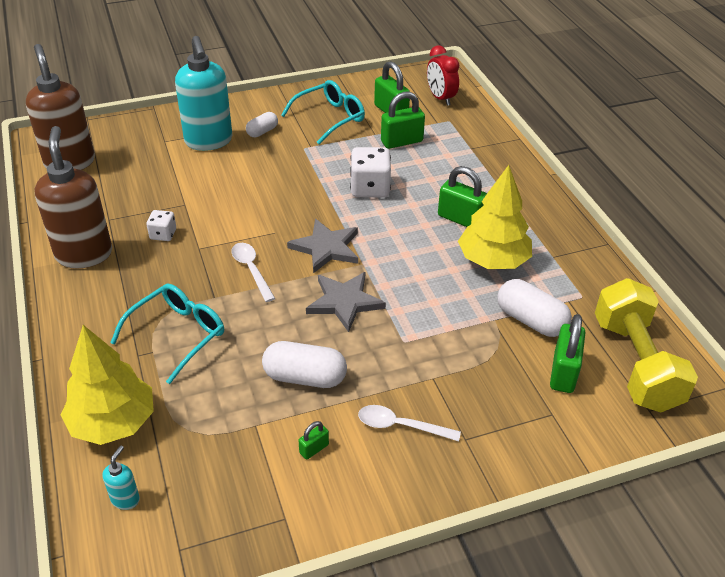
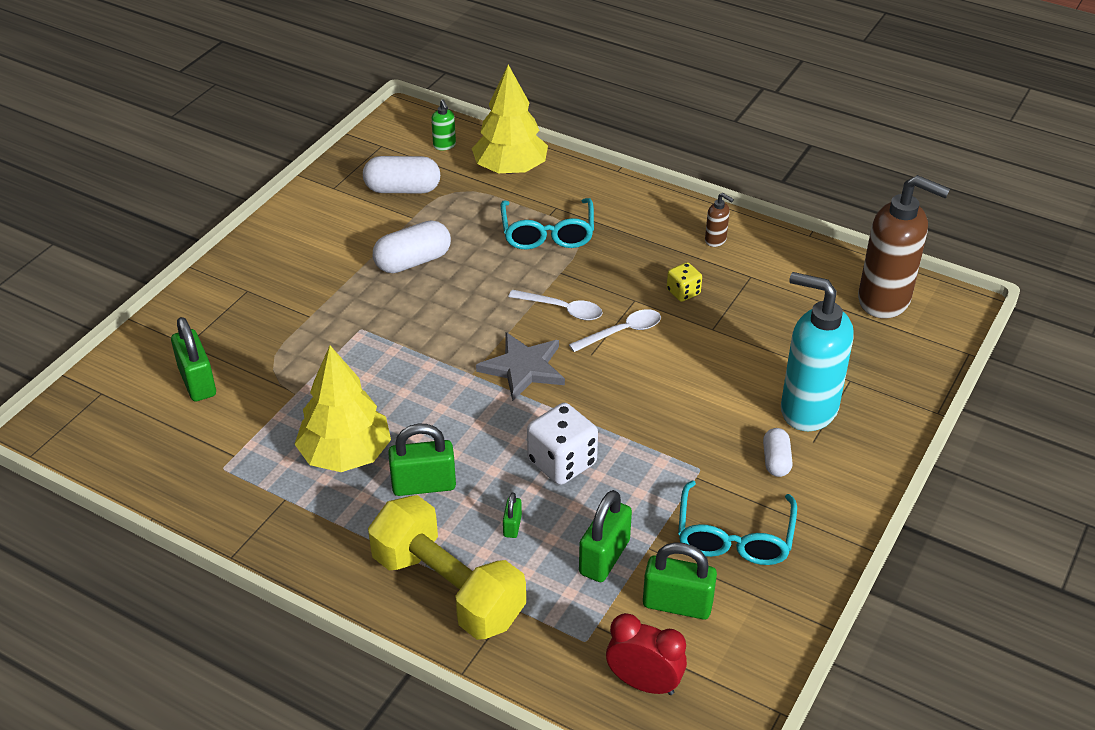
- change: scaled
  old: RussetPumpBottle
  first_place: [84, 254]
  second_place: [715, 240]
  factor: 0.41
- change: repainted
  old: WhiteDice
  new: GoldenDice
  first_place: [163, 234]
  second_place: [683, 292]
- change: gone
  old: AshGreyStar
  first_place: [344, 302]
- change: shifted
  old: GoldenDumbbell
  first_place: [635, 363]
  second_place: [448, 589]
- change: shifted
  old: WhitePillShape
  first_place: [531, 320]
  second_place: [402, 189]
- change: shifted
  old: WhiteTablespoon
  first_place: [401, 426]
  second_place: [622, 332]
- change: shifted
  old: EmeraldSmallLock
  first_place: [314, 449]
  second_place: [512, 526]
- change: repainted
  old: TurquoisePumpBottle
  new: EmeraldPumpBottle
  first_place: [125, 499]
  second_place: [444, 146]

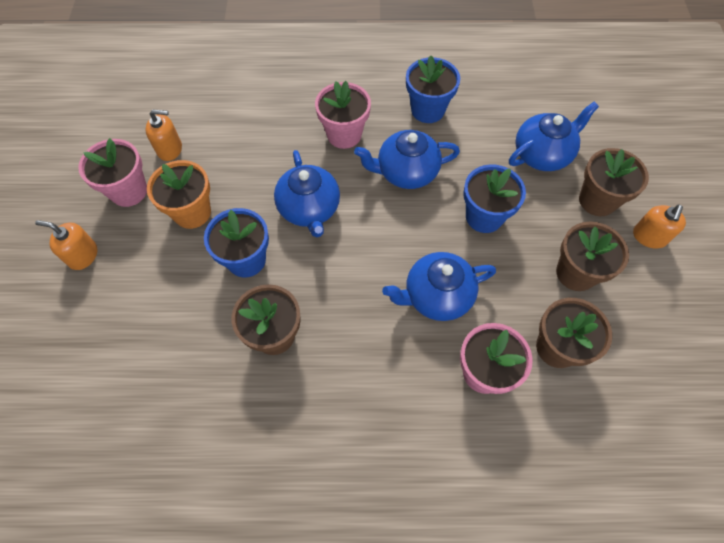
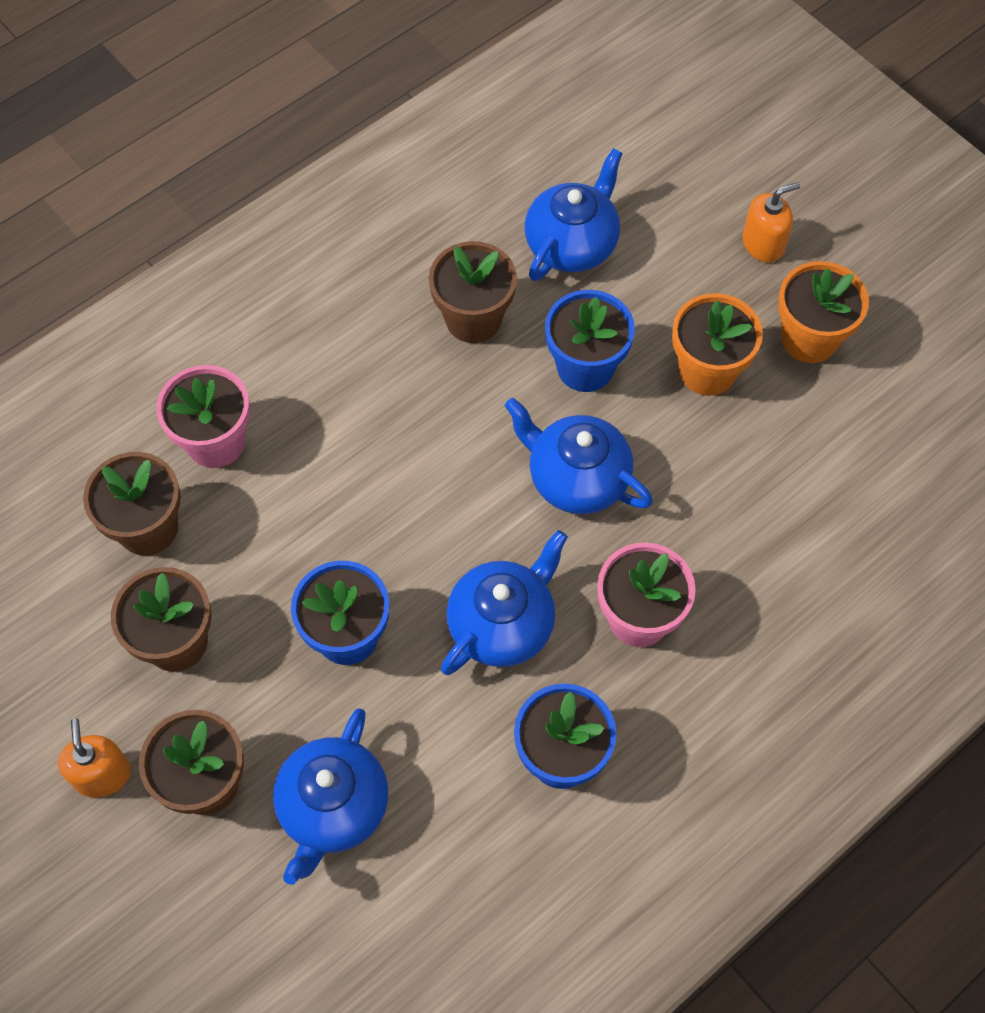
- change: gone
  old: BrightOrangePumpBottle
  first_place: [170, 149]
- change: repainted
  old: RosePinkFlowerPot
  new: BrightOrangeFlowerPot
  first_place: [129, 191]
  second_place: [809, 339]
- change: shifted
  old: CobaltTeapot
  first_place: [436, 296]
  second_place: [572, 244]

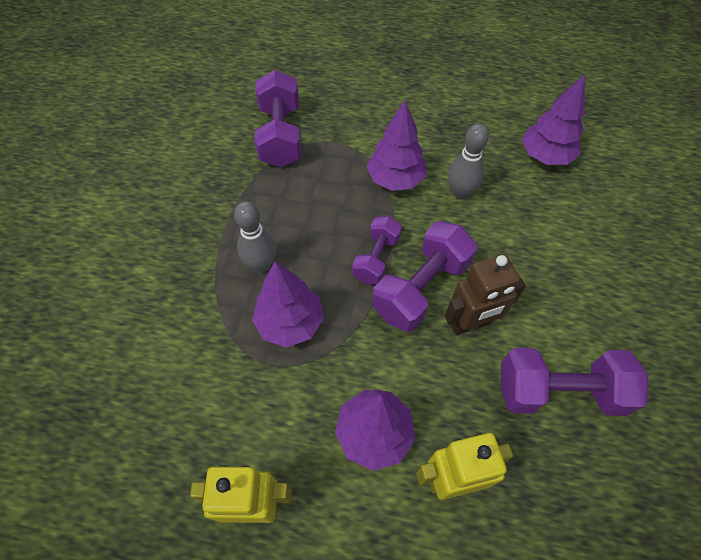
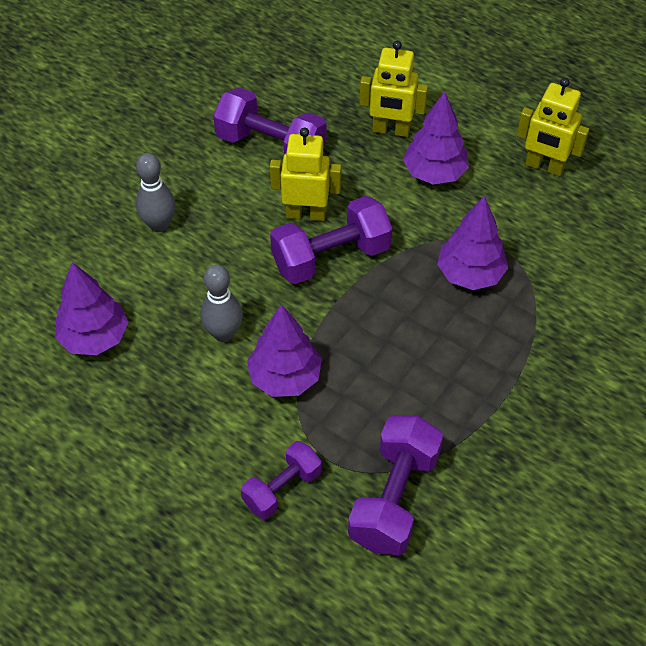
- change: shifted
  old: AshGreyTenpin
  first_place: [261, 264]
  second_place: [159, 225]
- change: shifted
  old: VioletDumbbell
  first_place: [376, 259]
  second_place: [282, 488]
- change: repainted
  old: RussetRobotFigure
  new: GoldenRobotFigure
  first_place: [470, 324]
  second_place: [306, 214]

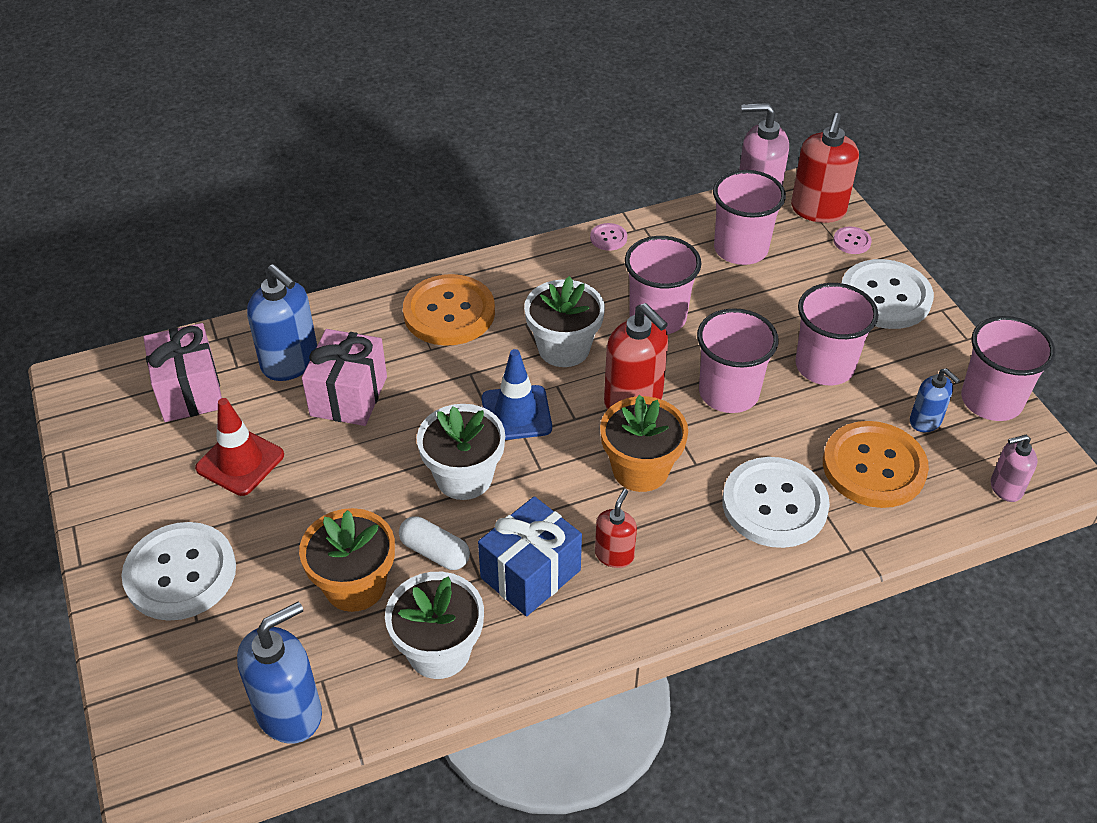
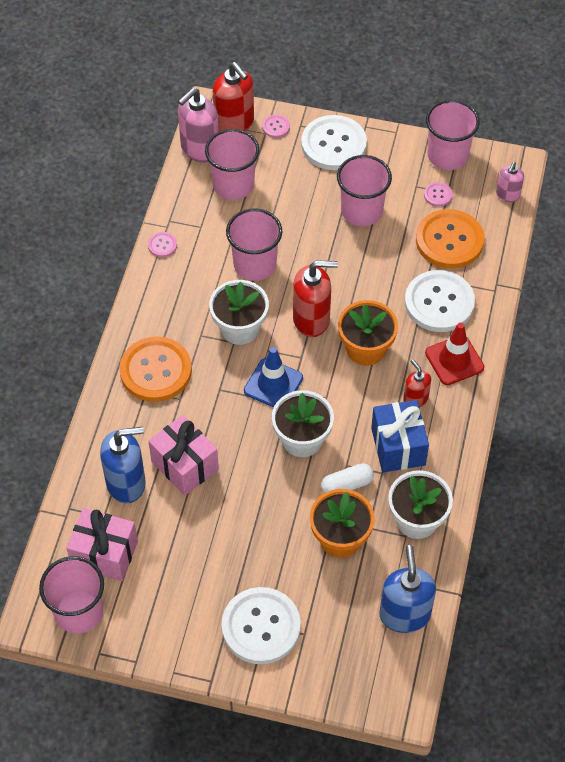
- change: shifted
  old: RosePinkCup
  first_place: [728, 393]
  second_place: [79, 612]
- change: swapped
  old: CobaltPumpBottle
  new: RosePinkShirtButton
  first_place: [925, 421]
  second_place: [438, 195]
- change: shifted
  old: ScarletSafetyCone
  first_place: [240, 462]
  second_place: [454, 360]

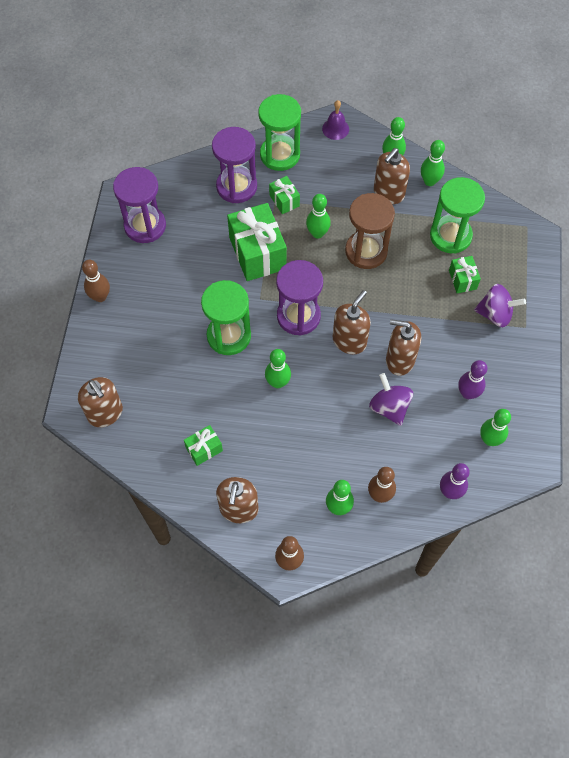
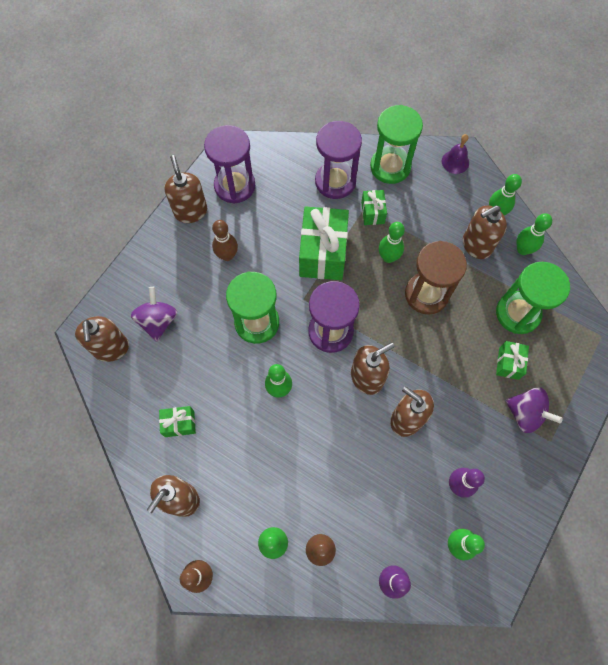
- change: shifted
  old: RussetTenpin
  first_place: [100, 297]
  second_place: [227, 255]
- change: shifted
  old: VioletWhirligig
  first_place: [389, 407]
  second_place: [158, 321]
- change: new
  new: RussetPumpBottle
  second_place: [190, 211]

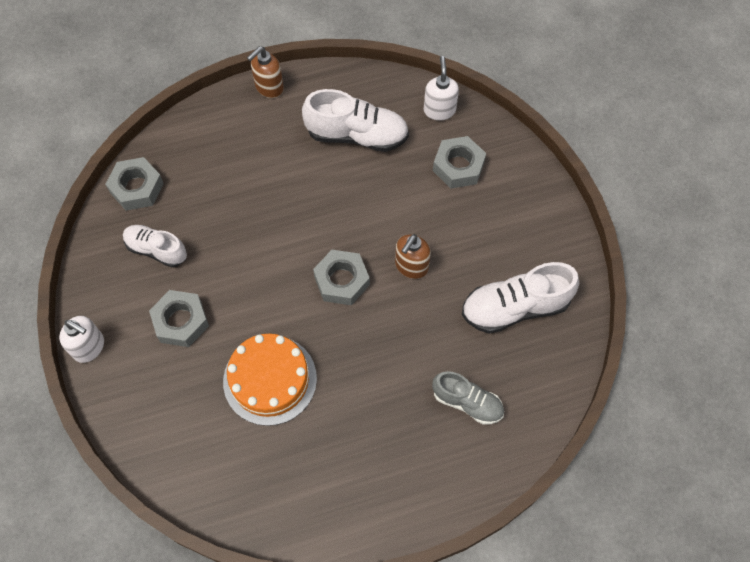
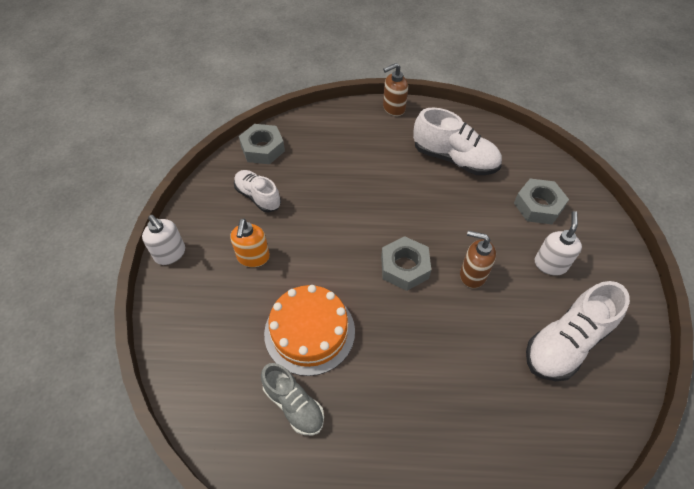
- change: shifted
  old: WhitePumpBottle
  first_place: [439, 110]
  second_place: [550, 264]
- change: rotated
  old: RussetPumpBottle
  first_place: [411, 266]
  second_place: [472, 274]
  degrees: 60
- change: rotated
  old: WhiteSneaker
  first_place: [515, 307]
  second_place: [566, 343]
  degrees: -45
- change: swapped
  old: AshGreyNut
  new: BrightOrangePumpBottle
  first_place: [181, 321]
  second_place: [253, 257]
- change: shifted
  old: AshGreySneaker
  first_place: [467, 402]
  second_place: [294, 404]

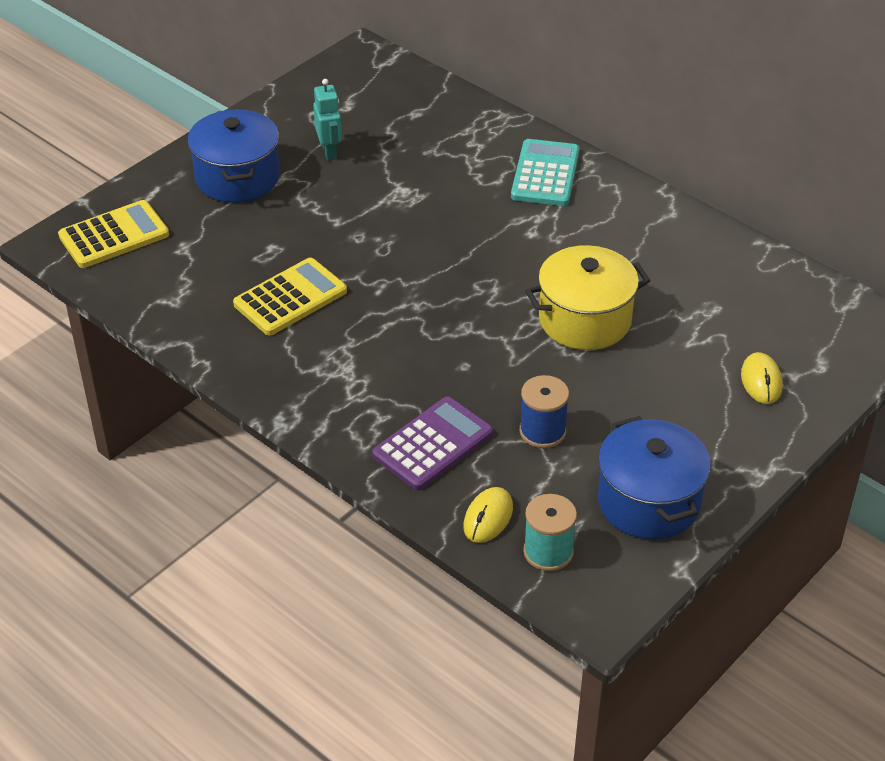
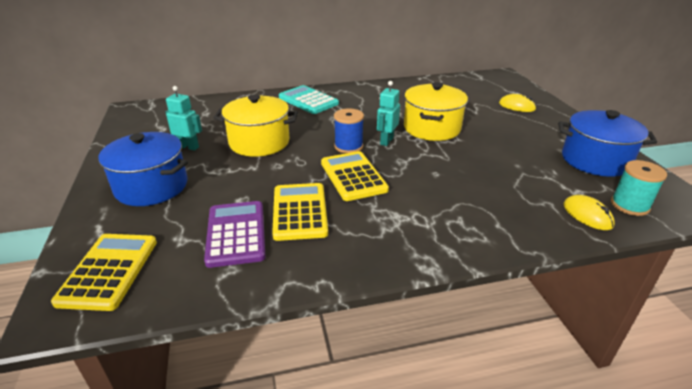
- change: shifted
  old: CobaltSpool
  first_place: [542, 431]
  second_place: [348, 146]
- change: shifted
  old: VioletPocketCalculator
  first_place: [433, 444]
  second_place: [236, 233]
- change: new
  new: TurquoiseRobotFigure
  second_place: [386, 141]
- change: new
  new: GoldenPot
  second_place: [259, 142]
- change: new
  new: GoldenPocketCalculator
  second_place: [353, 176]

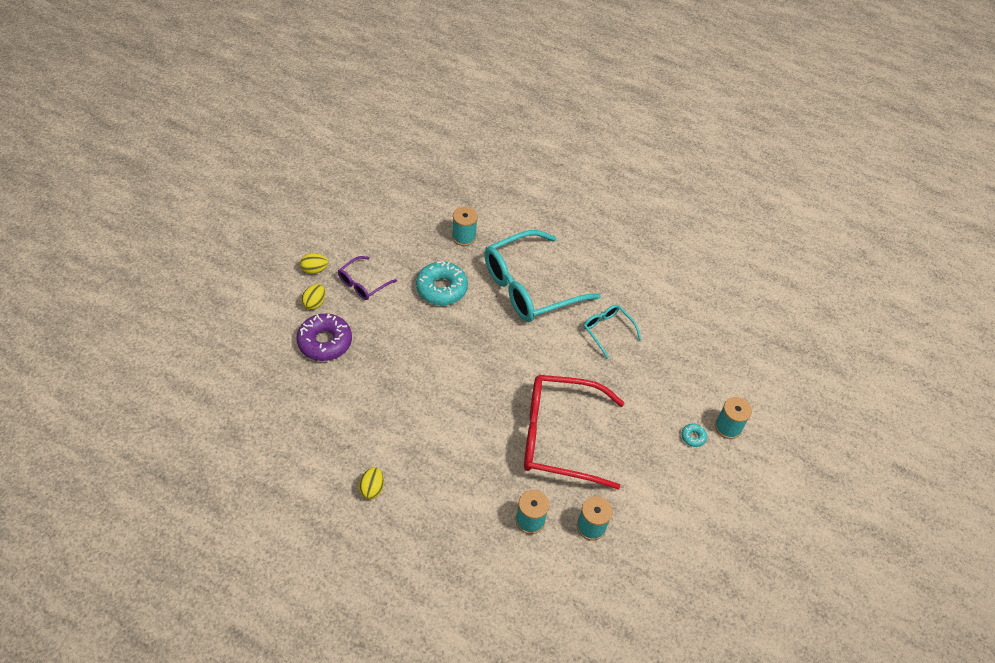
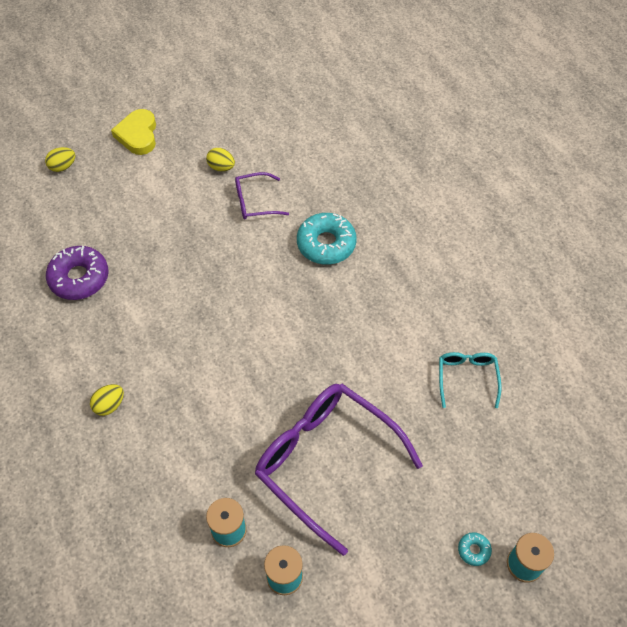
- change: gone
  old: TurquoiseSpool
  first_place: [464, 237]
- change: gone
  old: TurquoiseSpectacles
  first_place: [529, 287]
- change: shifted
  old: GoldenEggShape
  first_place: [314, 303]
  second_place: [63, 166]
- change: shifted
  old: VioletDonut
  first_place: [325, 342]
  second_place: [79, 278]
- change: repainted
  old: ScarletSpectacles
  new: VioletSpectacles
  first_place: [559, 437]
  second_place: [325, 461]
- change: new
  new: GoldenLoveHeart
  second_place: [138, 135]

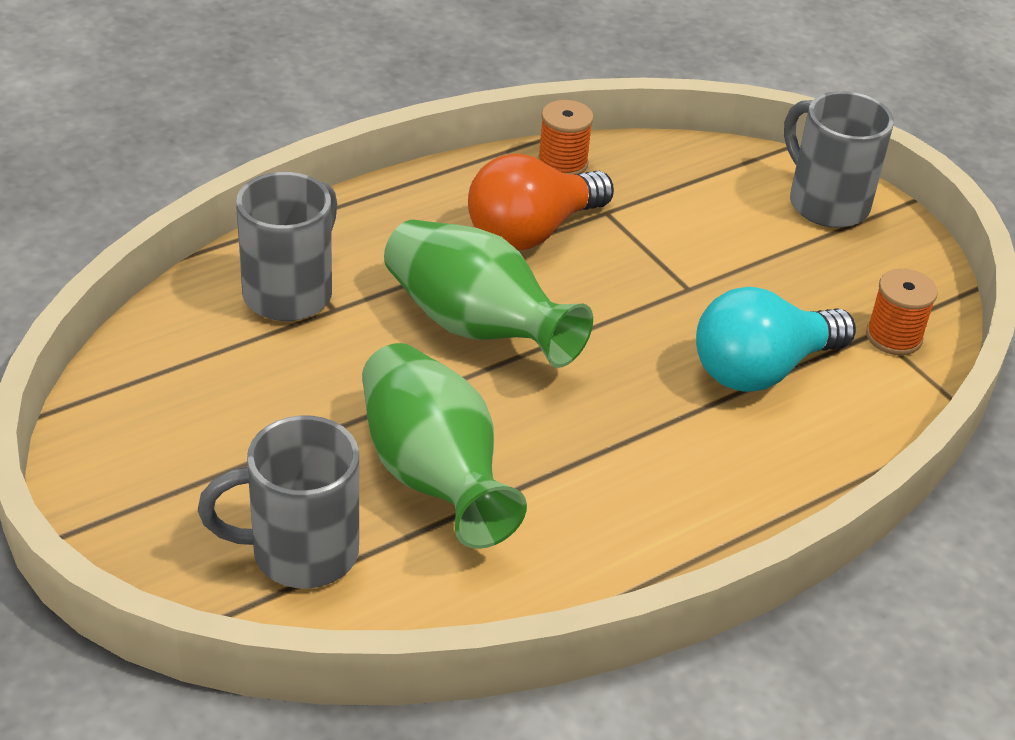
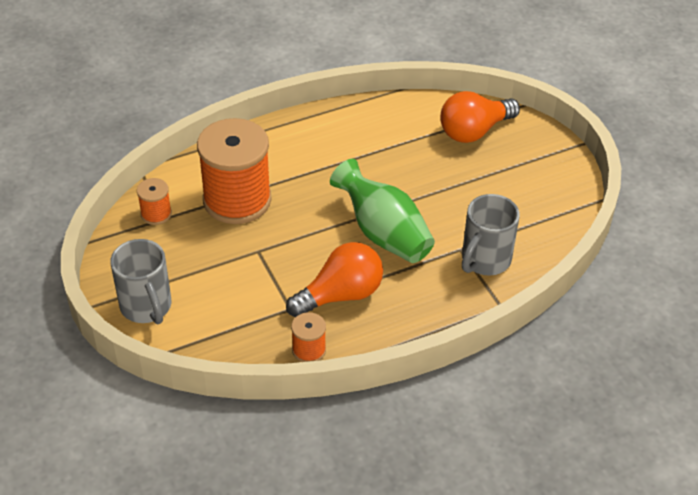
- change: swapped
  old: TurquoiseLightBulb
  new: BrightOrangeSpool
  first_place: [762, 369]
  second_place: [237, 200]
- change: gone
  old: EmeraldFlowerVase
  first_place: [433, 475]
- change: swapped
  old: AshGreyMug
  new: BrightOrangeLightBulb
  first_place: [300, 552]
  second_place: [474, 131]

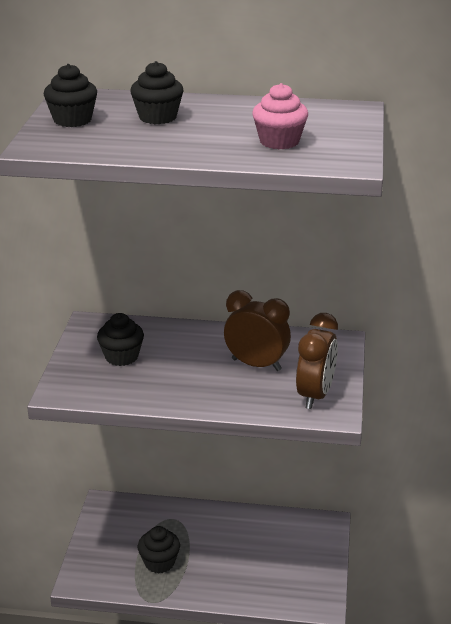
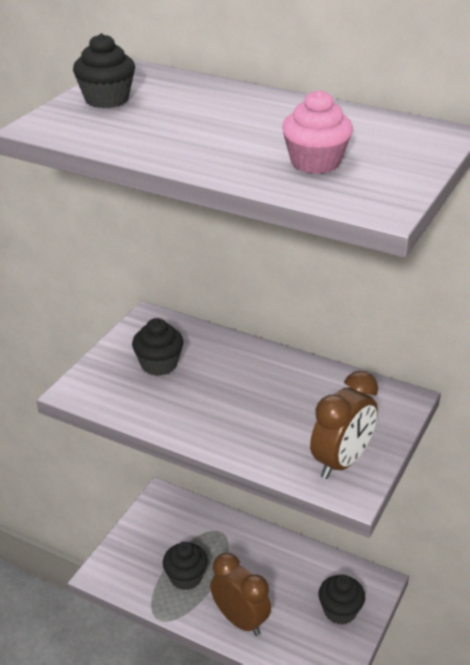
- change: shifted
  old: JetBlackCupcake
  first_place: [157, 117]
  second_place: [340, 611]
- change: shifted
  old: RussetAlarmClock
  first_place: [256, 364]
  second_place: [240, 620]

